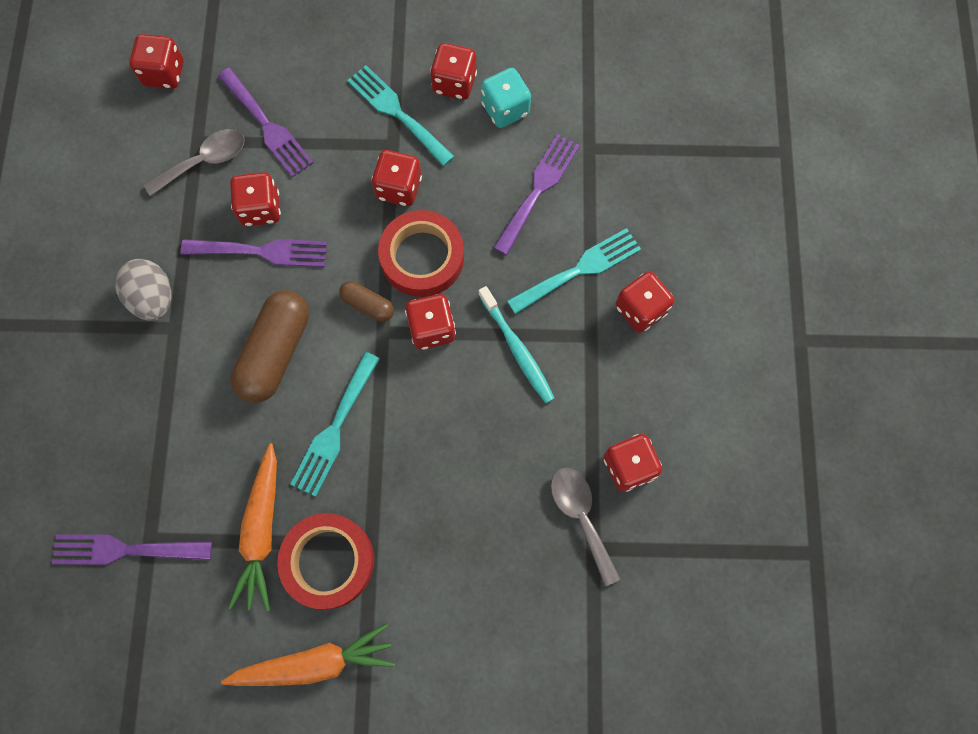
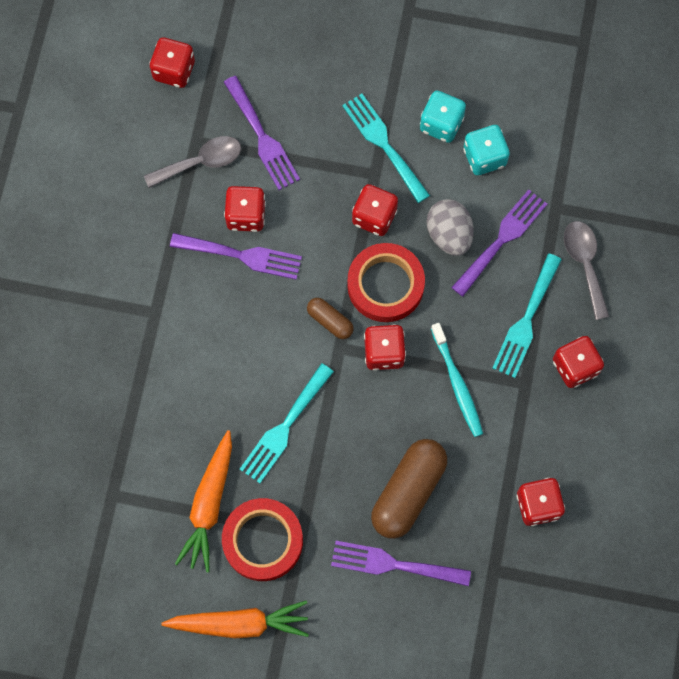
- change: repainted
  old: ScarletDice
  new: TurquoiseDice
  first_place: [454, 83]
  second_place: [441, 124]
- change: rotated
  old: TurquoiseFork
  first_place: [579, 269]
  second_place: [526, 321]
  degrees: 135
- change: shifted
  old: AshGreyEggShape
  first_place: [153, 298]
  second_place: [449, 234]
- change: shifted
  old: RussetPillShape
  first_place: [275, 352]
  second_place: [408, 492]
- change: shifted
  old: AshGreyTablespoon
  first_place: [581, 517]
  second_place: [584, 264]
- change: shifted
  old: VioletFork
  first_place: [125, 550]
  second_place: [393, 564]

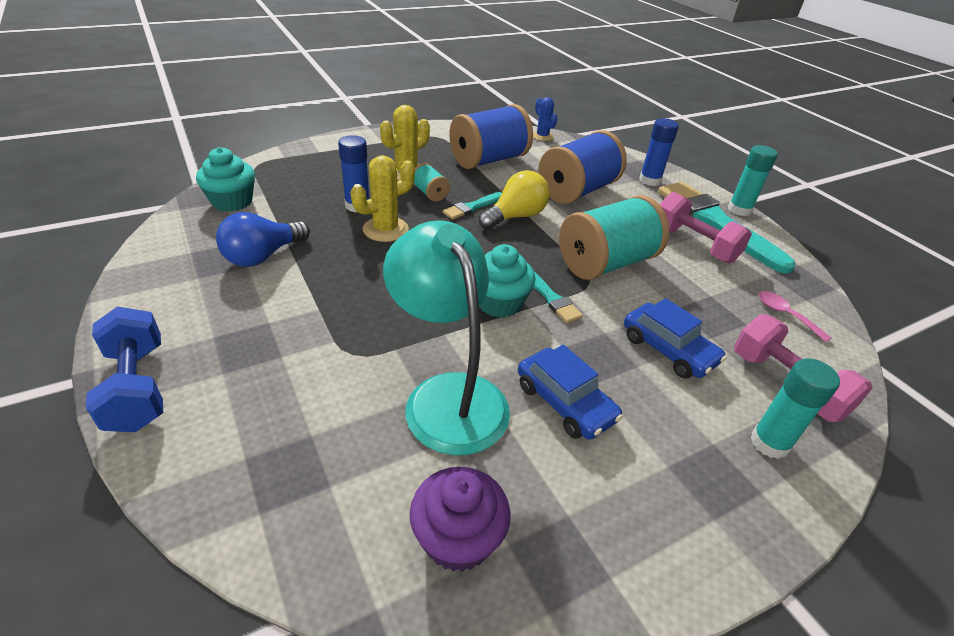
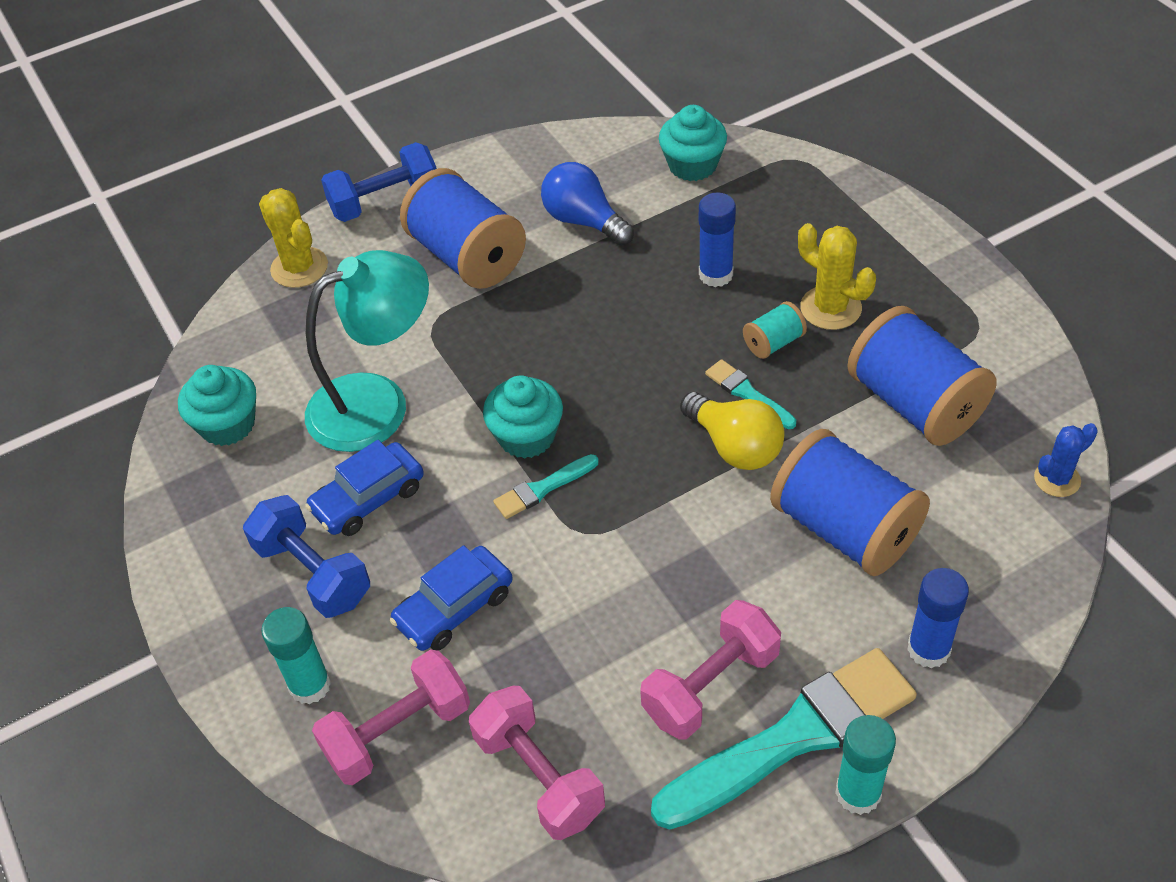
- change: shifted
  old: GoldenCactus
  first_place: [385, 229]
  second_place: [299, 268]
- change: gone
  old: TurquoiseSpool
  first_place: [606, 263]
- change: swapped
  old: RosePinkTablespoon
  new: RosePinkDumbbell
  first_place: [785, 315]
  second_place: [539, 776]
- change: repainted
  old: VioletCupcake
  new: TurquoiseCupcake
  first_place: [458, 538]
  second_place: [227, 424]
- change: new
  new: CobaltSpool
  second_place: [467, 257]
- change: new
  new: CobaltDumbbell
  second_place: [313, 573]

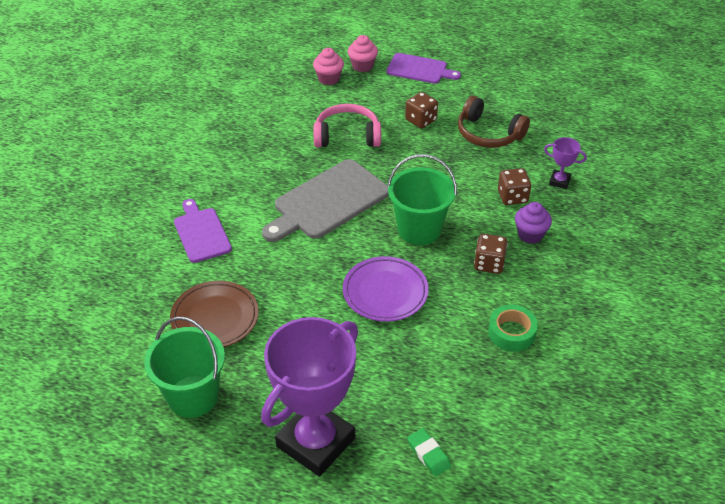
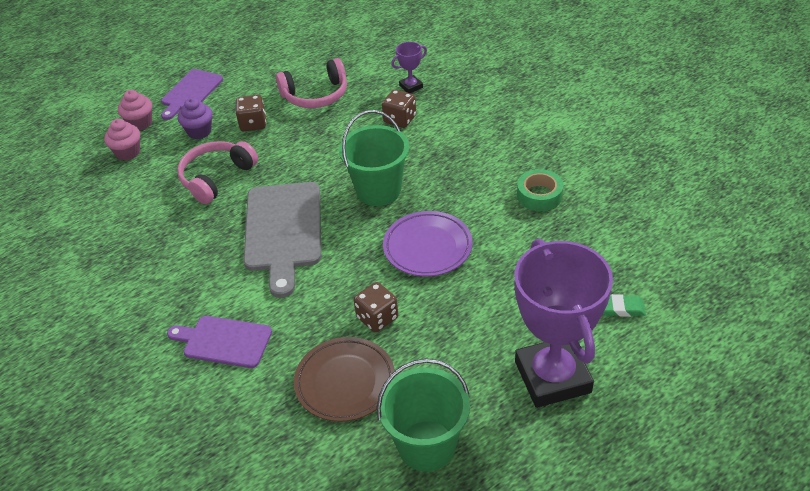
- change: rotated
  old: VioletChoppingBoard
  first_place: [419, 69]
  second_place: [190, 92]
  degrees: 150
- change: repainted
  old: RussetOverEarHeadphones
  new: RosePinkOverEarHeadphones
  first_place: [488, 134]
  second_place: [316, 95]
- change: shifted
  old: VioletCupcake
  first_place: [530, 235]
  second_place: [199, 131]
- change: shifted
  old: RussetDice
  first_place: [489, 264]
  second_place: [377, 318]

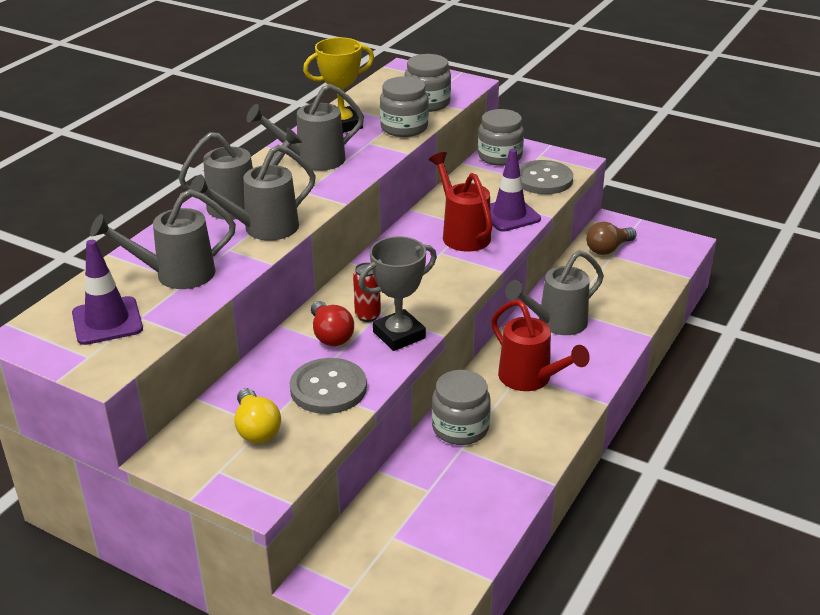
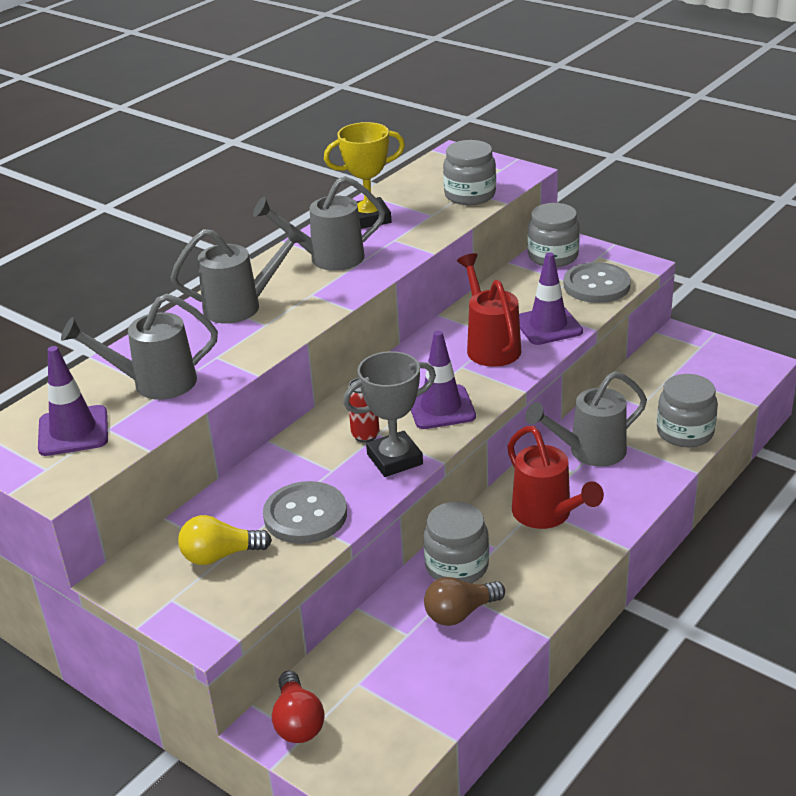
- change: shifted
  old: AshGreyJamJar
  first_place: [404, 128]
  second_place: [685, 432]
- change: gone
  old: AshGreyWateringCan
  first_place: [263, 228]
- change: shifted
  old: RussetLightBulb
  first_place: [608, 249]
  second_place: [460, 613]
- change: shifted
  old: ScarletLightBulb
  first_place: [330, 335]
  second_place: [298, 722]
- change: rotated
  old: GoldenLightBulb
  first_place: [256, 429]
  second_place: [220, 555]
  degrees: 90
- change: new
  new: VioletSafetyCone
  second_place: [441, 407]

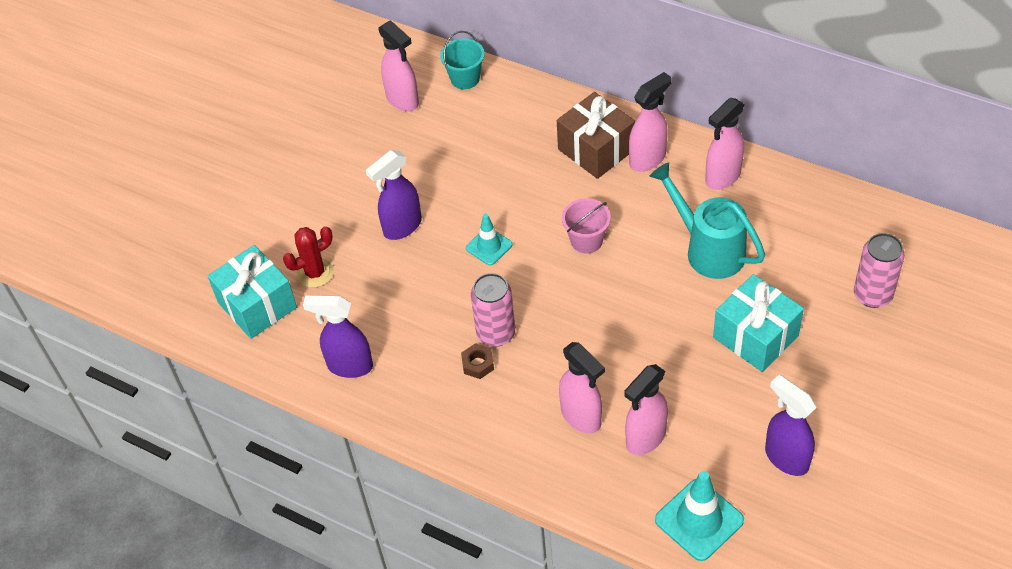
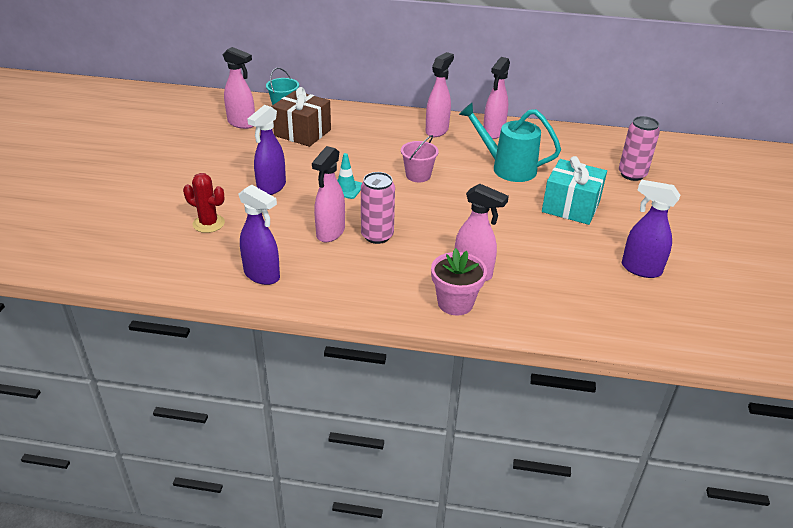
- change: shifted
  old: RussetPresent
  first_place: [596, 149]
  second_place: [302, 133]
- change: rotated
  old: ScarletCactus
  first_place: [315, 273]
  second_place: [208, 223]
  degrees: 75
- change: gone
  old: TurquoisePresent
  first_place: [257, 305]
- change: rotated
  old: VioletSprayBottle
  first_place: [349, 366]
  second_place: [262, 275]
  degrees: -135
- change: gone
  old: RussetNut
  first_place: [478, 364]
- change: shifted
  old: RosePinkSprayBottle
  first_place: [645, 438]
  second_place: [330, 233]
- change: gone
  old: TurquoiseSafetyCone
  first_place: [699, 520]
- change: new
  new: RosePinkFlowerPot
  second_place: [455, 303]

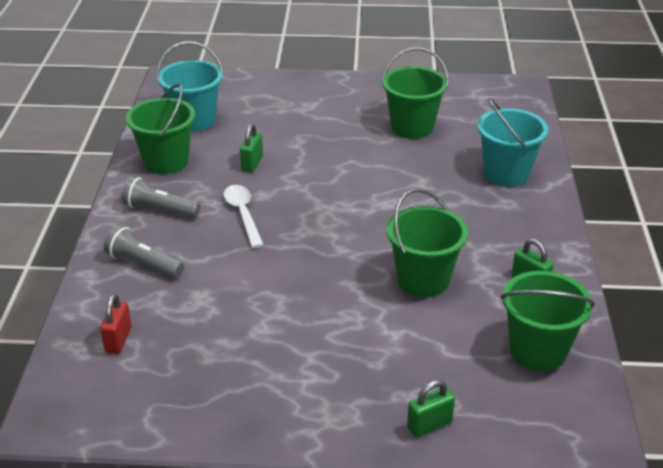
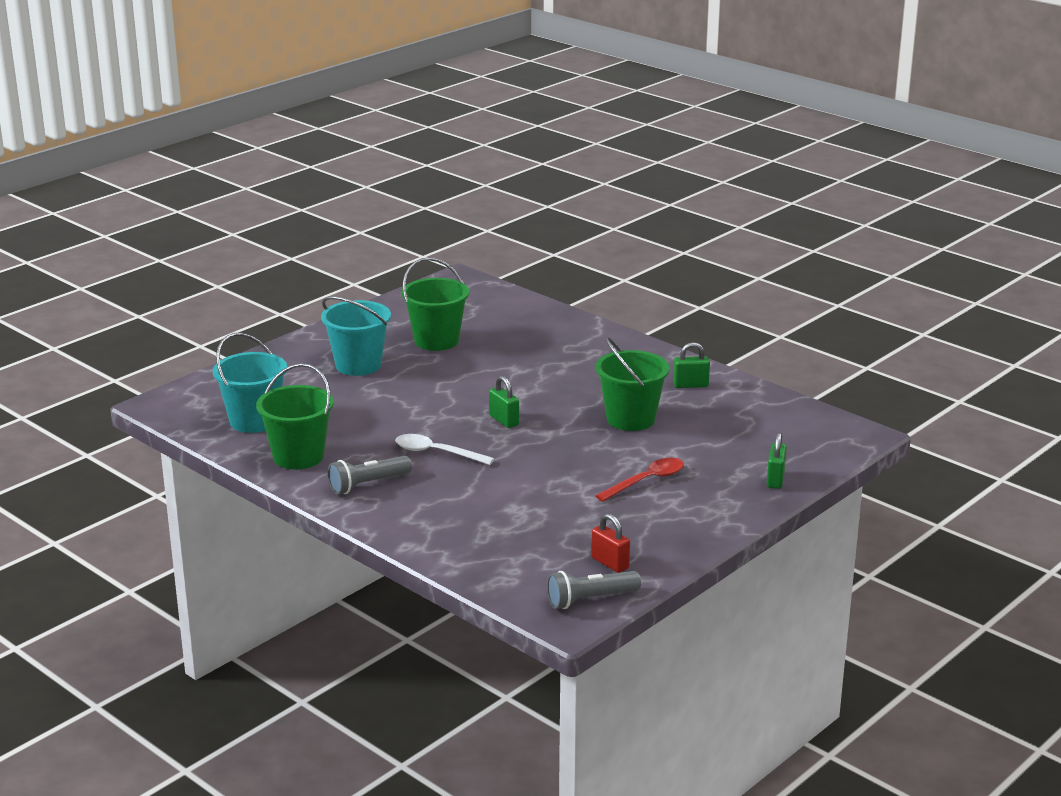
- change: shifted
  old: TurquoisePail
  first_place: [506, 173]
  second_place: [358, 365]
- change: shifted
  old: EmeraldSmallLock
  first_place: [252, 164]
  second_place: [504, 420]
- change: shifted
  old: AshGreyTorch
  first_place: [144, 264]
  second_place: [590, 599]
- change: gone
  old: EmeraldPail
  first_place: [538, 351]
- change: shifted
  old: ScarletSmallLock
  first_place: [118, 340]
  second_place: [610, 563]
- change: new
  new: ScarletTablespoon
  second_place: [646, 481]

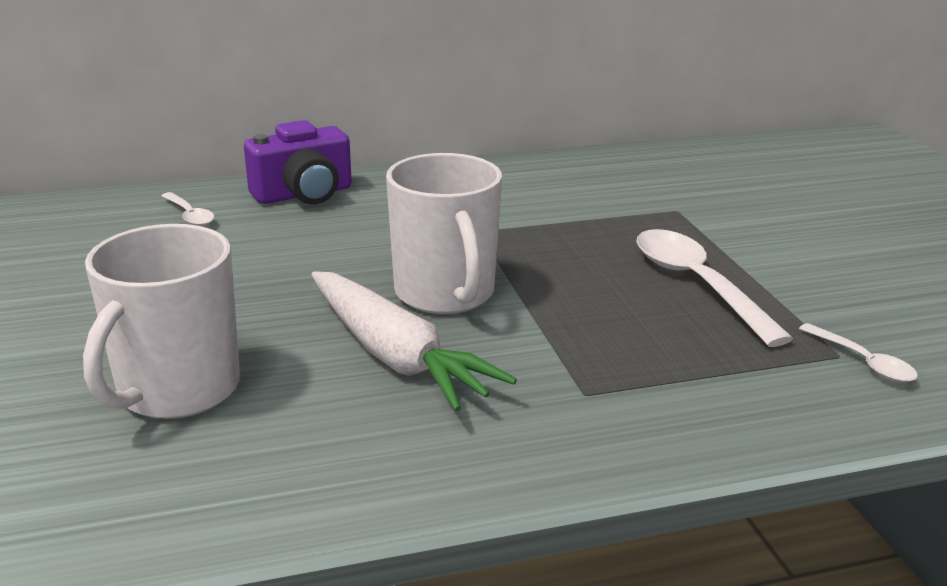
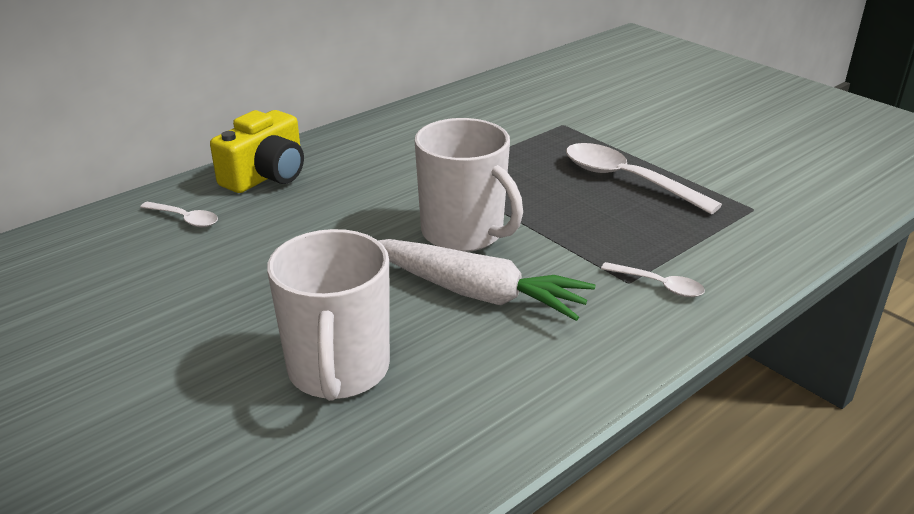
- change: repainted
  old: VioletPhotoCamera
  new: GoldenPhotoCamera
  first_place: [304, 194]
  second_place: [266, 176]
- change: shifted
  old: WhiteTablespoon
  first_place: [863, 362]
  second_place: [659, 285]

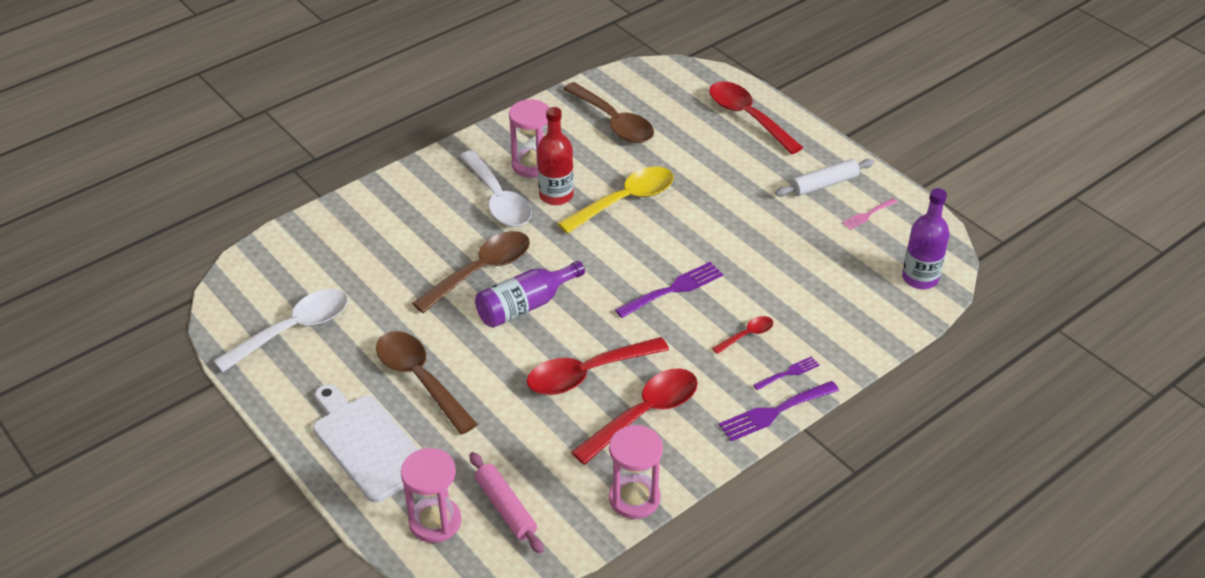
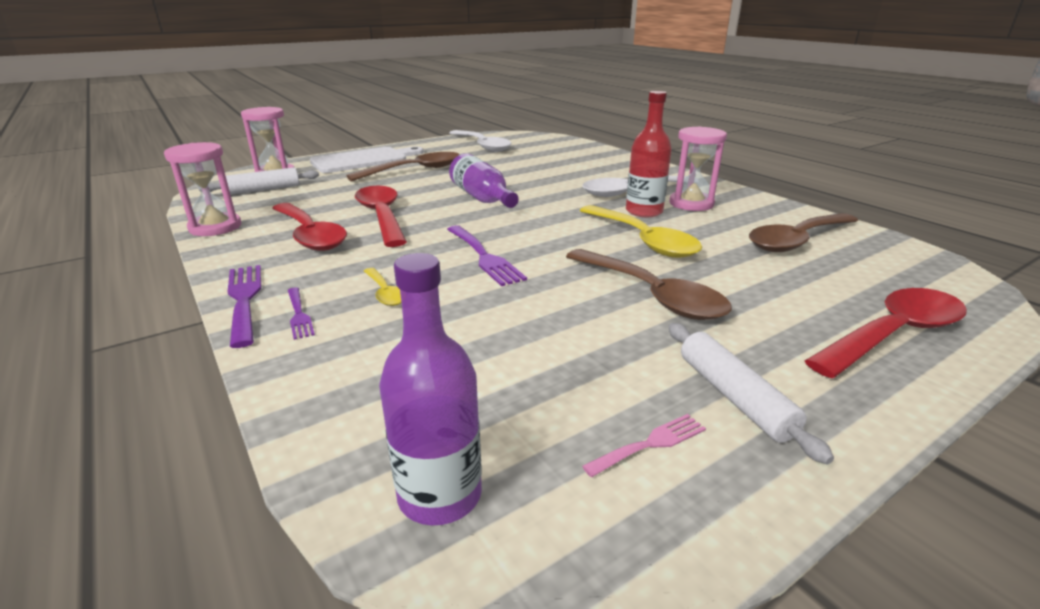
- change: rotated
  old: RosePinkFork
  first_place: [867, 215]
  second_place: [650, 444]
  degrees: 90
- change: shifted
  old: RussetTablespoon
  first_place: [481, 271]
  second_place: [651, 295]
- change: repainted
  old: ScarletTablespoon
  new: GoldenTablespoon
  first_place: [747, 335]
  second_place: [385, 293]
- change: repainted
  old: RosePinkPastryRoller
  new: WhitePastryRoller
  first_place: [506, 508]
  second_place: [263, 189]

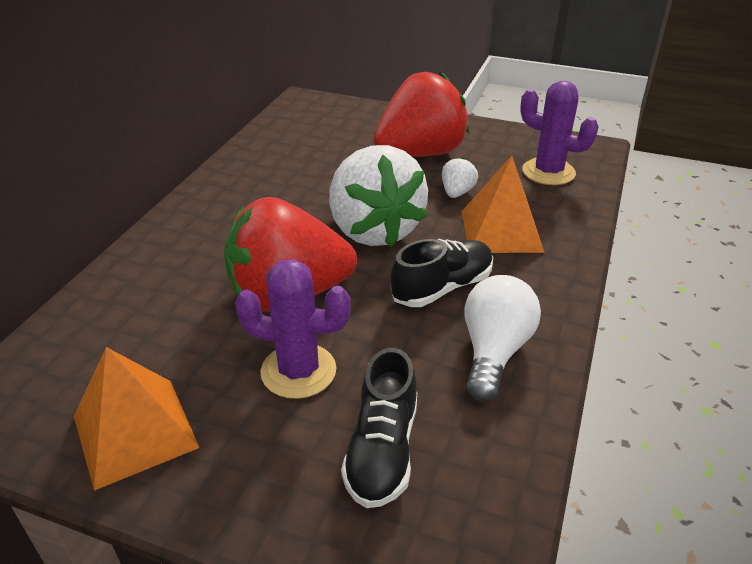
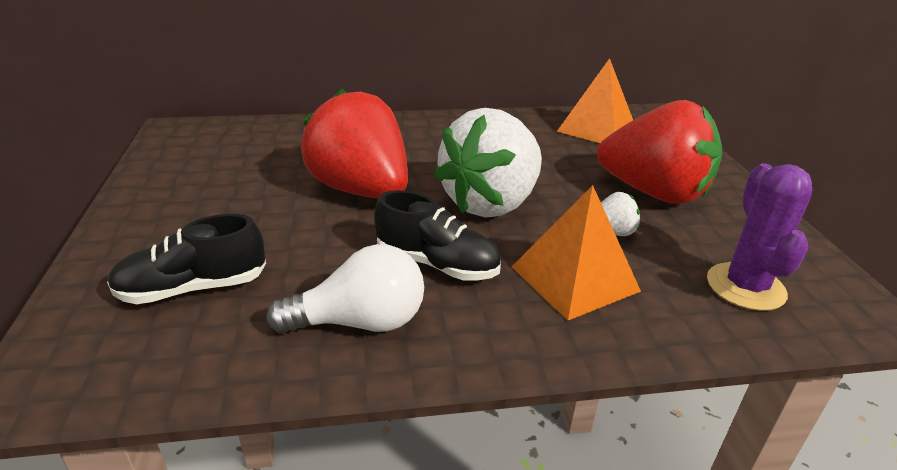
- change: gone
  old: VioletCactus
  first_place: [298, 371]
- change: shifted
  old: BrightOrangeSolidPyramid
  first_place: [134, 431]
  second_place: [596, 128]

